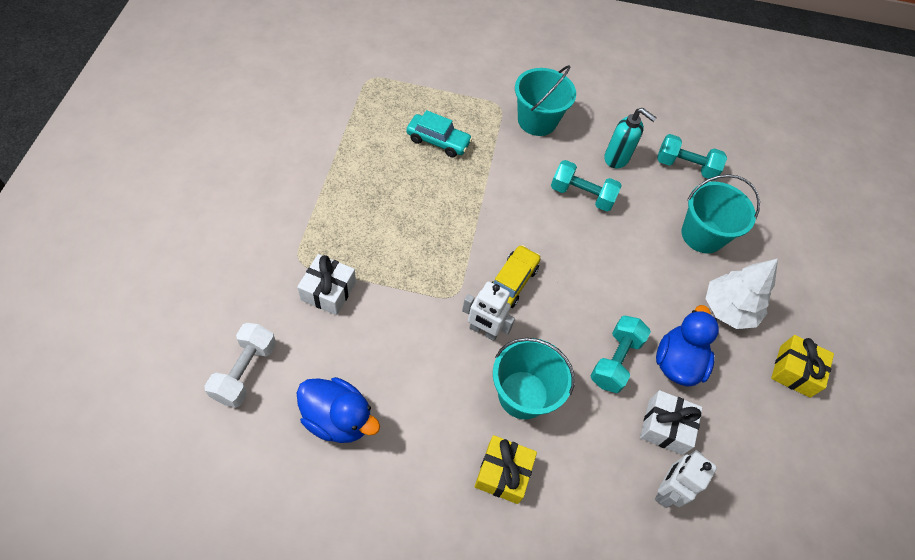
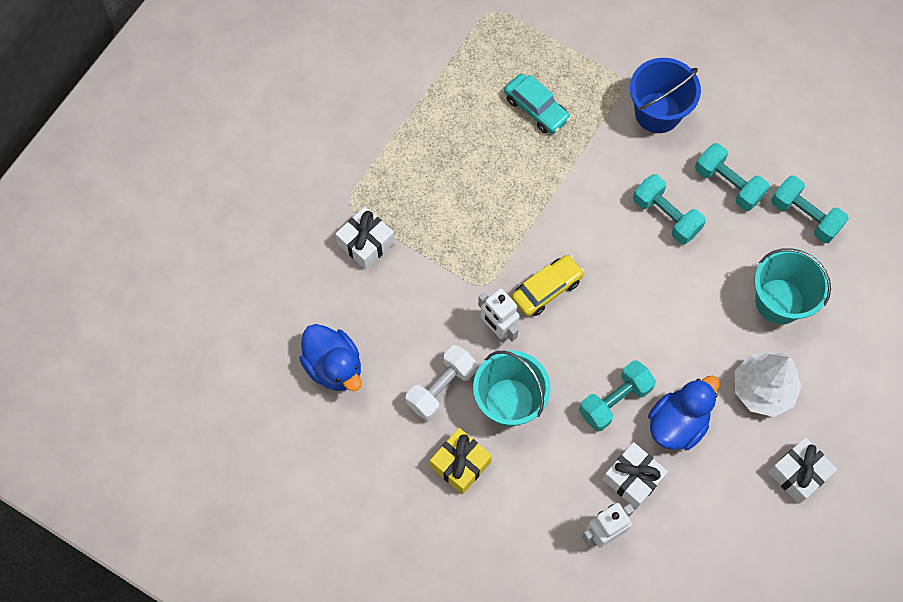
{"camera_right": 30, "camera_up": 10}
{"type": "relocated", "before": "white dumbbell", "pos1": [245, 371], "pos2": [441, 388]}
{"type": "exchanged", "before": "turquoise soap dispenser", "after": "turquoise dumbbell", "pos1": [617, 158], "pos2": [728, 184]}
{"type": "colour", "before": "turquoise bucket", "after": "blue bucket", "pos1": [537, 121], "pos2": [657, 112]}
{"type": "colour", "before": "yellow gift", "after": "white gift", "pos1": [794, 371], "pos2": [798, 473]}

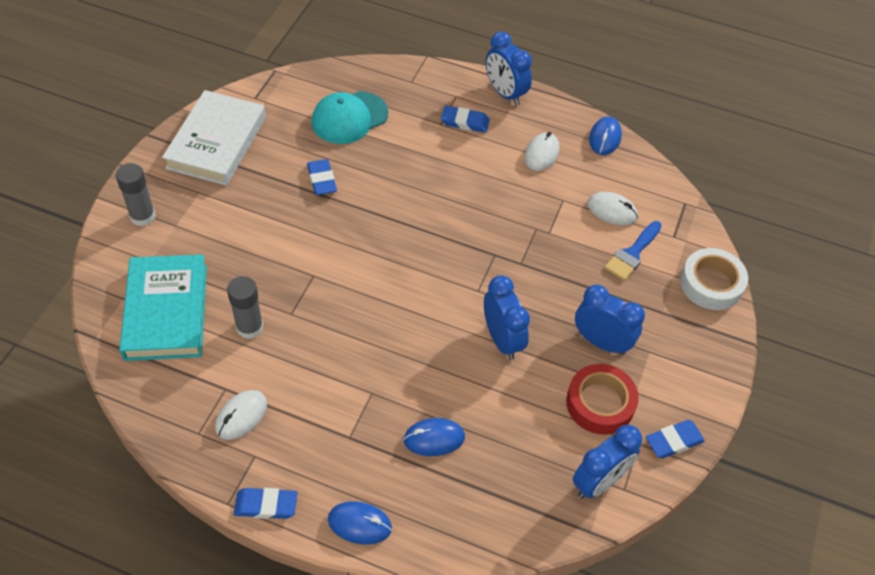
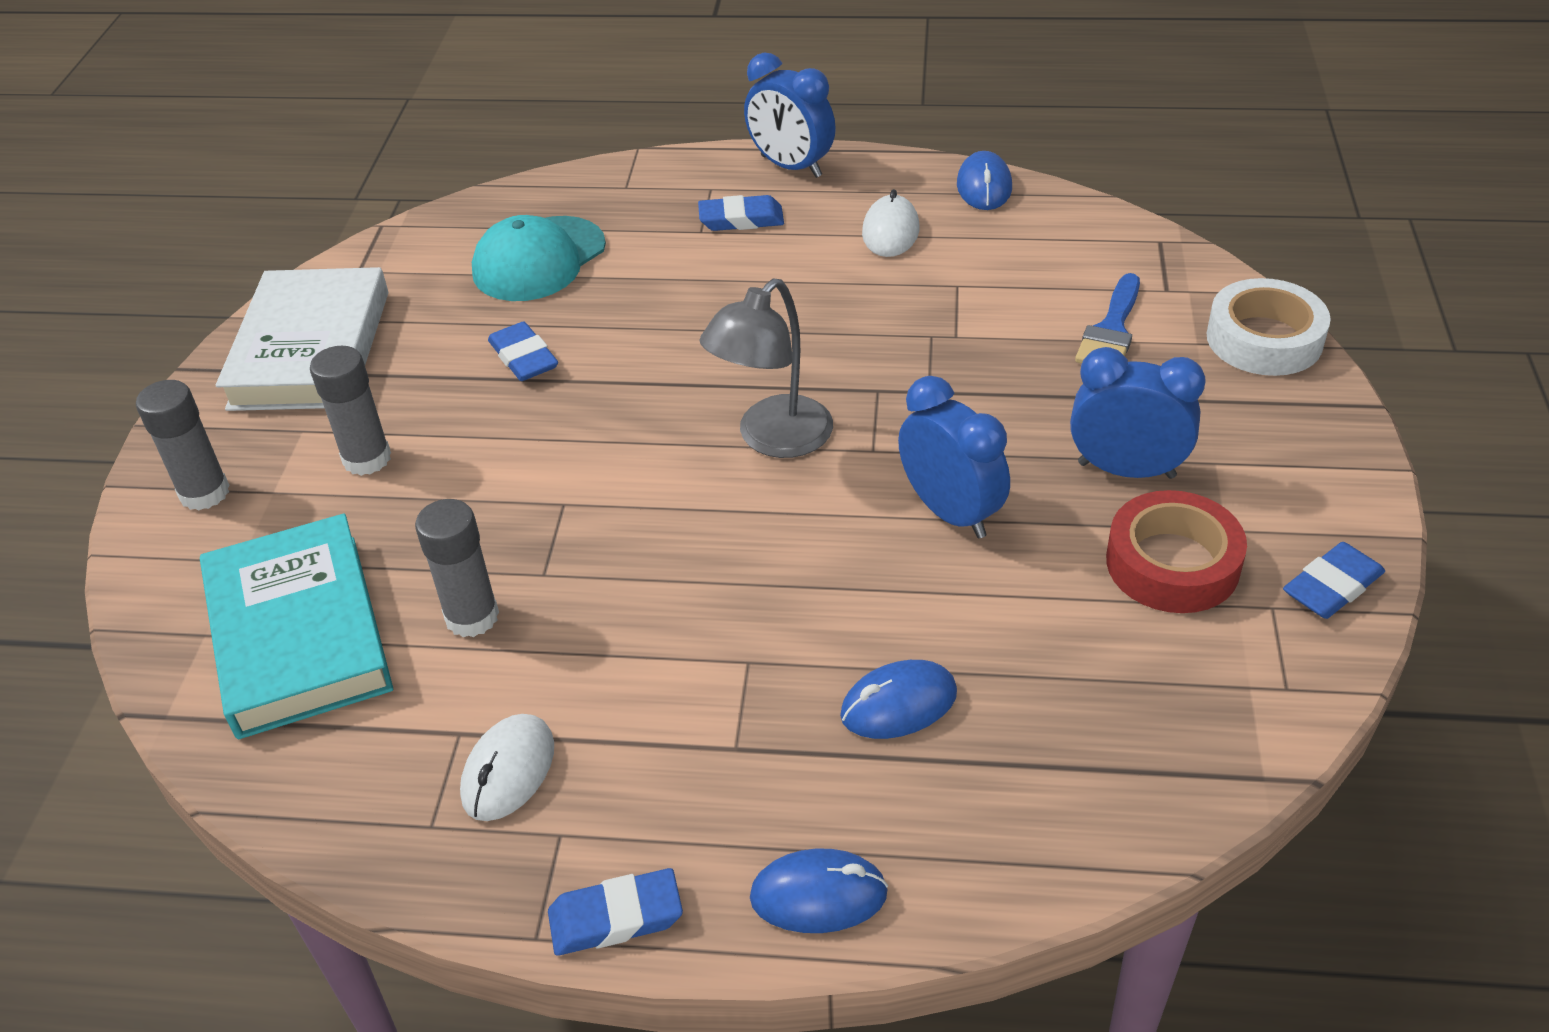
{"camera_right": -10, "camera_up": -10}
{"type": "missing", "before": "blue clock", "pos1": [599, 482]}
{"type": "missing", "before": "white mouse", "pos1": [612, 211]}
{"type": "appeared", "after": "grey glue stick", "pos2": [367, 458]}
{"type": "appeared", "after": "grey lamp", "pos2": [773, 439]}

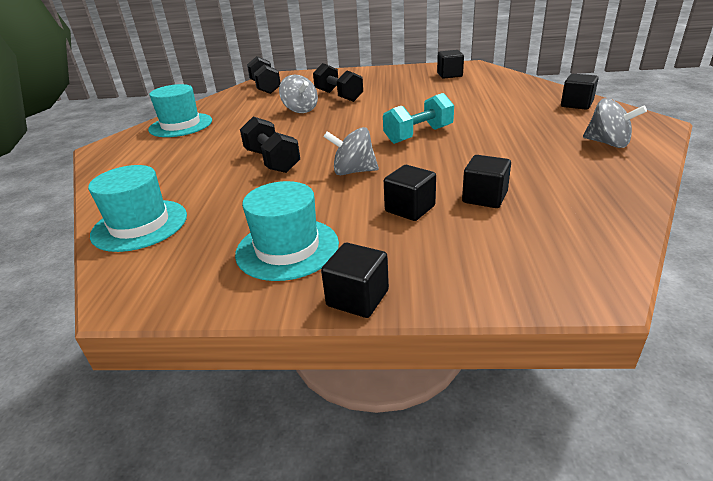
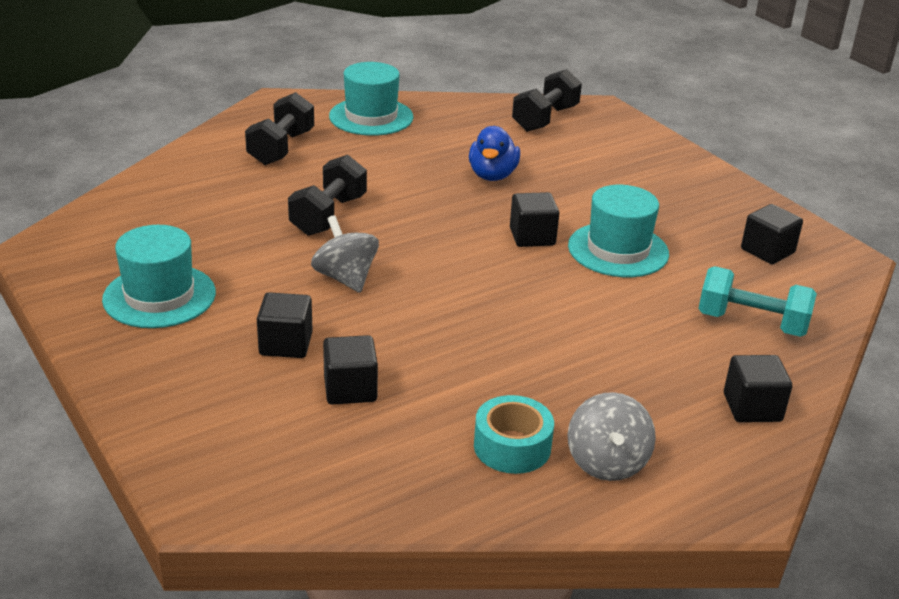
{"camera_right": 50, "camera_up": 0}
{"type": "appeared", "after": "turquoise tape", "pos2": [512, 446]}
{"type": "relocated", "before": "turquoise hat", "pos1": [140, 225], "pos2": [618, 250]}
{"type": "relocated", "before": "black dumbbell", "pos1": [338, 96], "pos2": [281, 148]}
{"type": "relocated", "before": "black cube", "pos1": [357, 298], "pos2": [532, 237]}
{"type": "relocated", "before": "turquoise dumbbell", "pos1": [418, 135], "pos2": [751, 323]}
{"type": "exchanged", "before": "grey spinning top", "after": "blue duck", "pos1": [300, 110], "pos2": [492, 175]}

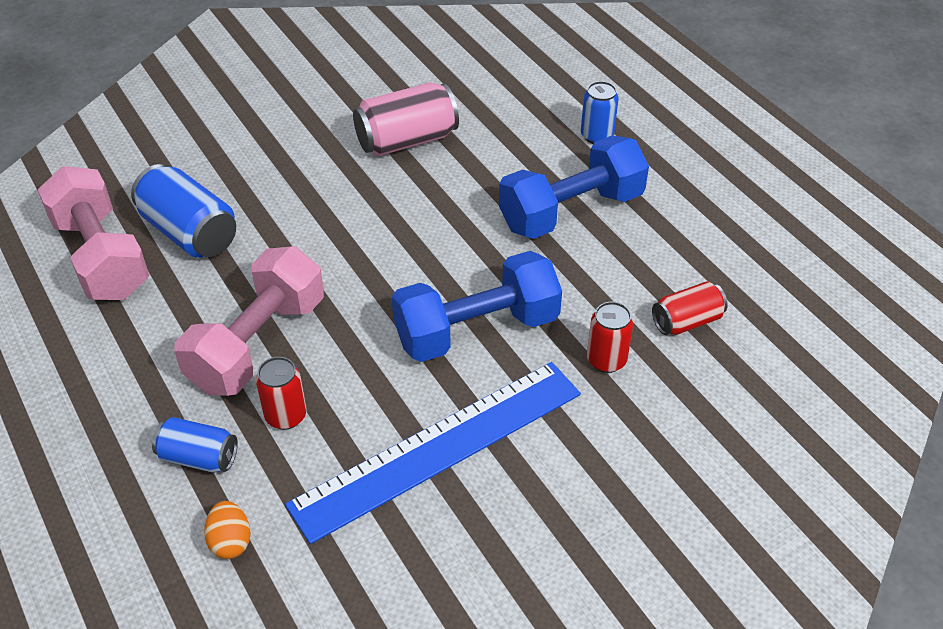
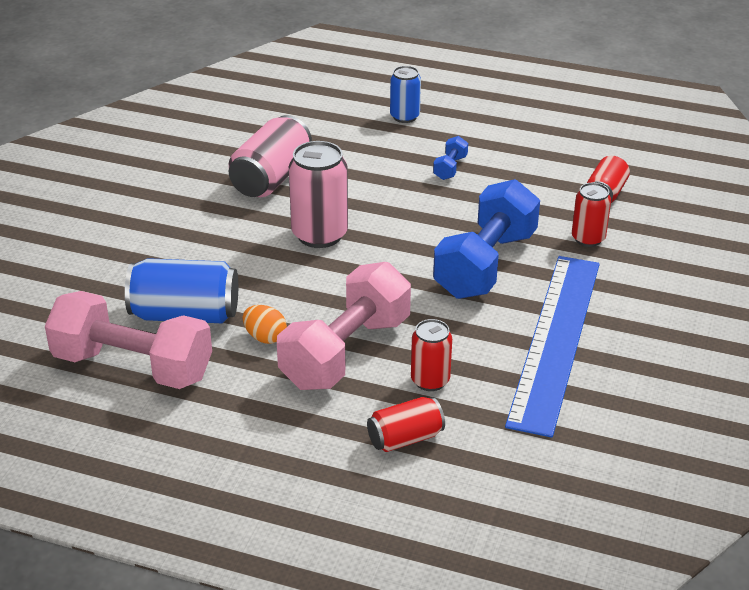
{"camera_right": -40, "camera_up": -10}
{"type": "appeared", "after": "pink can", "pos2": [319, 235]}
{"type": "relocated", "before": "orange egg", "pos1": [230, 541], "pos2": [265, 337]}
{"type": "colour", "before": "blue can", "after": "red can", "pos1": [198, 457], "pos2": [405, 438]}
{"type": "spun", "before": "pink dumbbell", "pos1": [257, 343], "pos2": [345, 352], "turn": 45}
{"type": "size", "before": "blue dumbbell", "pos1": [571, 211], "pos2": [450, 168], "scale": 0.41}

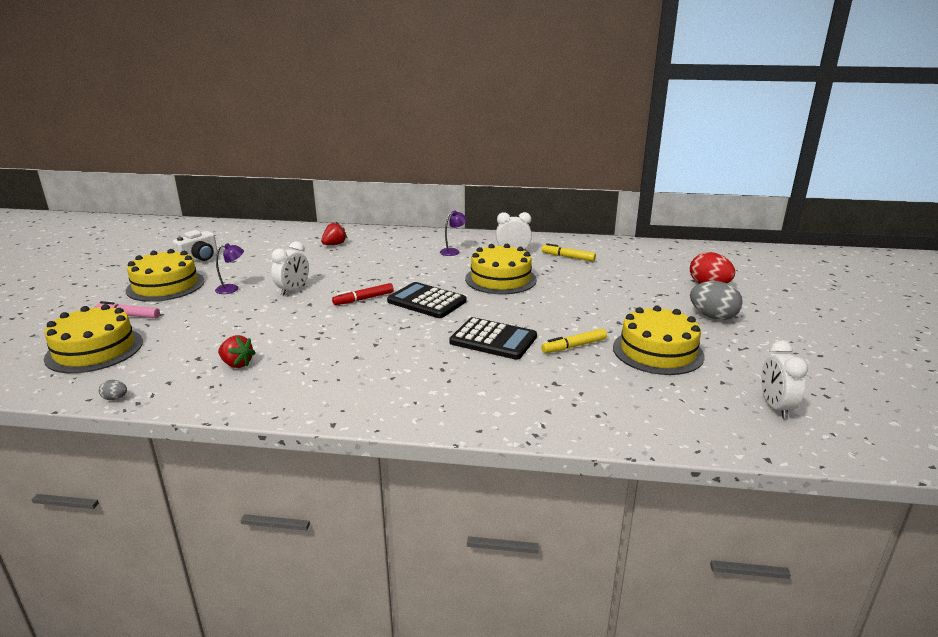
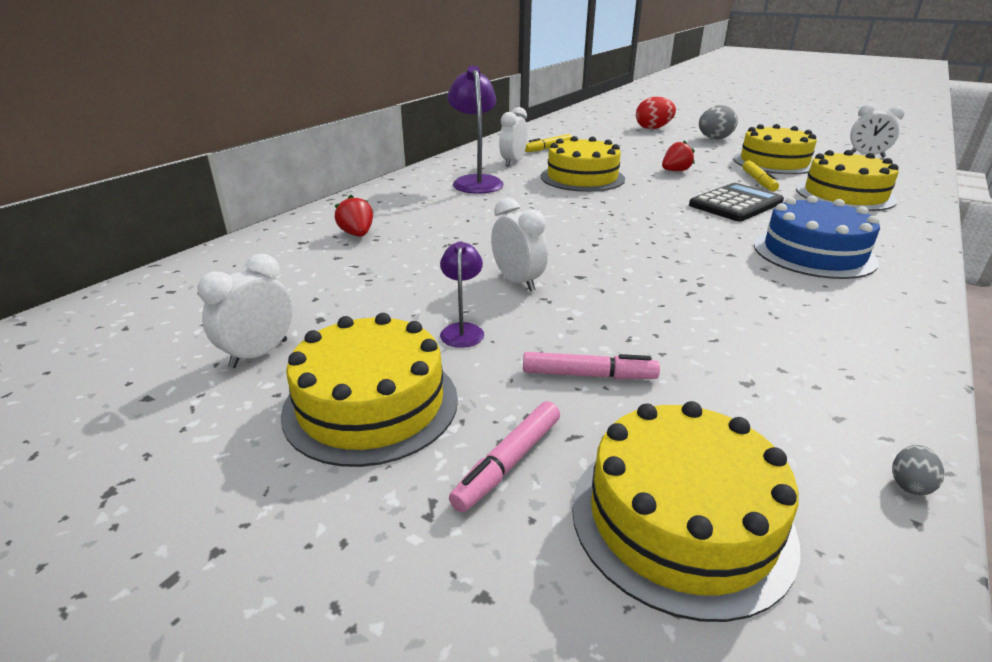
{"camera_right": -65, "camera_up": 5}
{"type": "missing", "before": "red marker", "pos1": [363, 299]}
{"type": "missing", "before": "black calculator", "pos1": [427, 301]}
{"type": "appeared", "after": "pink marker", "pos2": [588, 375]}
{"type": "appeared", "after": "blue cake", "pos2": [813, 253]}
{"type": "appeared", "after": "yellow cake", "pos2": [844, 195]}
{"type": "relocated", "before": "red strawberry", "pos1": [237, 364], "pos2": [675, 171]}
{"type": "exchanged", "before": "white camera", "after": "white clock", "pos1": [199, 259], "pos2": [259, 354]}
{"type": "size", "before": "purple lamp", "pos1": [453, 251], "pos2": [476, 182], "scale": 1.92}

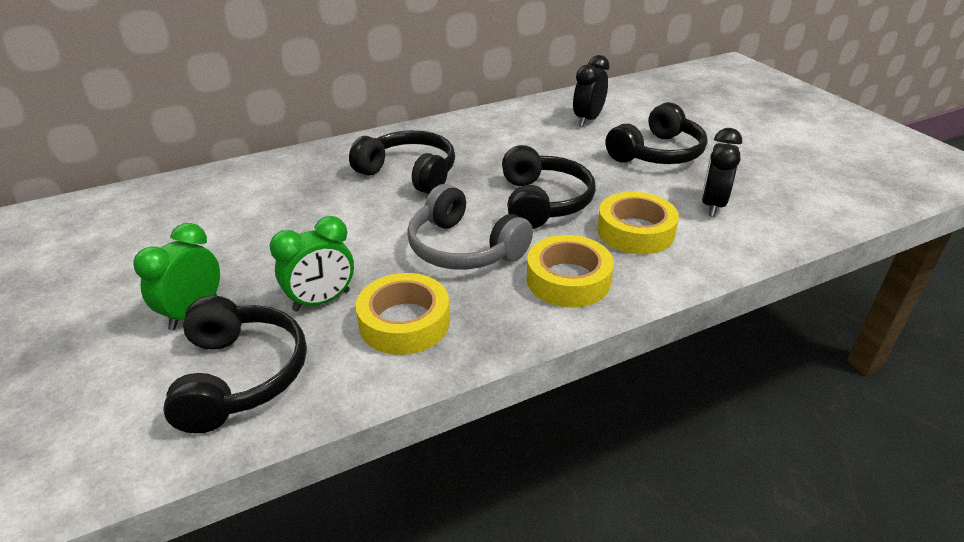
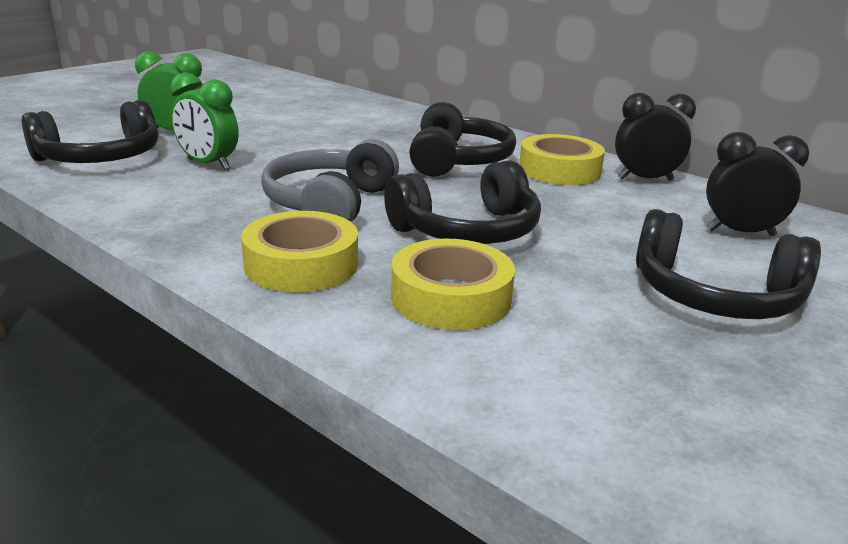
{"camera_right": 65, "camera_up": -10}
{"type": "relocated", "before": "yellow tape", "pos1": [404, 322], "pos2": [559, 170]}
{"type": "relocated", "before": "black clock", "pos1": [712, 205], "pos2": [645, 179]}

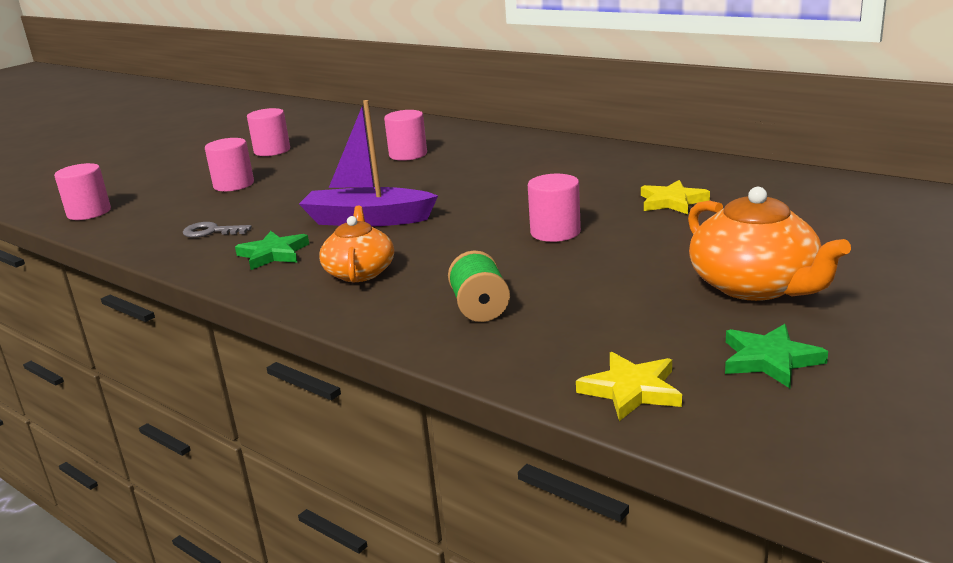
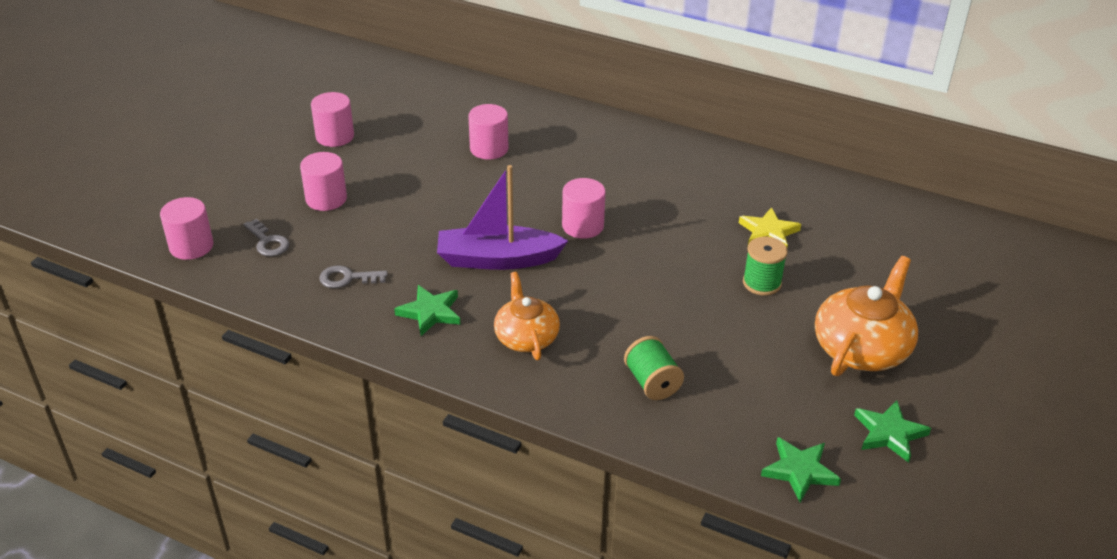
{"camera_right": -15, "camera_up": 15}
{"type": "appeared", "after": "grey key", "pos2": [268, 242]}
{"type": "appeared", "after": "green spool", "pos2": [762, 283]}
{"type": "relocated", "before": "pink cylinder", "pos1": [555, 232], "pos2": [582, 226]}
{"type": "colour", "before": "yellow star", "after": "green star", "pos1": [631, 390], "pos2": [799, 471]}
{"type": "spun", "before": "orange teapot", "pos1": [755, 286], "pos2": [861, 348], "turn": -105}

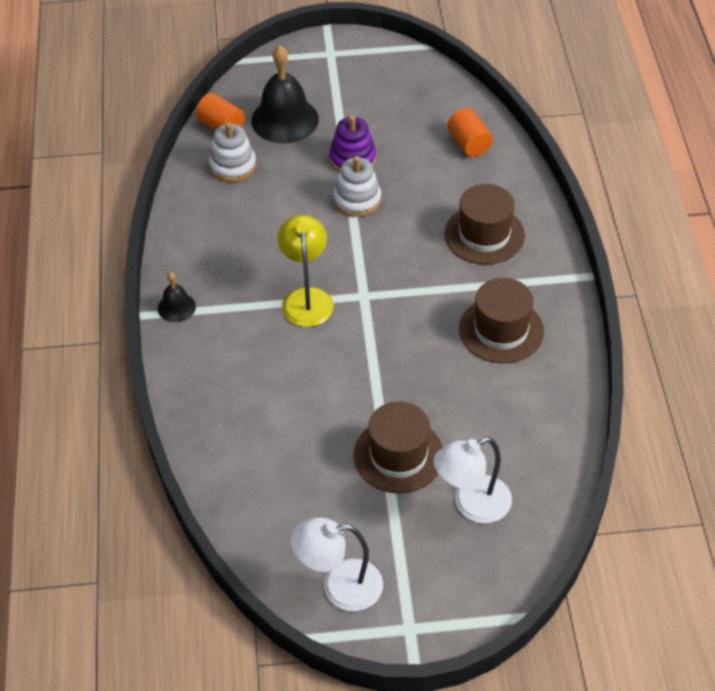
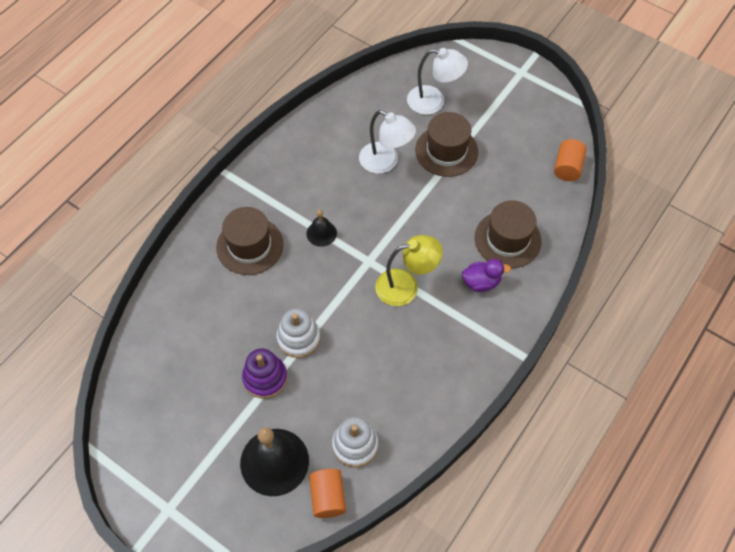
{"camera_right": -140, "camera_up": 10}
{"type": "appeared", "after": "purple duck", "pos2": [481, 282]}
{"type": "relocated", "before": "black bell", "pos1": [176, 307], "pos2": [321, 233]}
{"type": "relocated", "before": "white lamp", "pos1": [339, 586], "pos2": [385, 162]}
{"type": "relocated", "before": "orange cylinder", "pos1": [469, 144], "pos2": [567, 168]}
{"type": "relocated", "before": "brown hat", "pos1": [501, 330], "pos2": [507, 239]}
{"type": "spun", "before": "yellow lamp", "pos1": [306, 298], "pos2": [406, 286], "turn": -135}

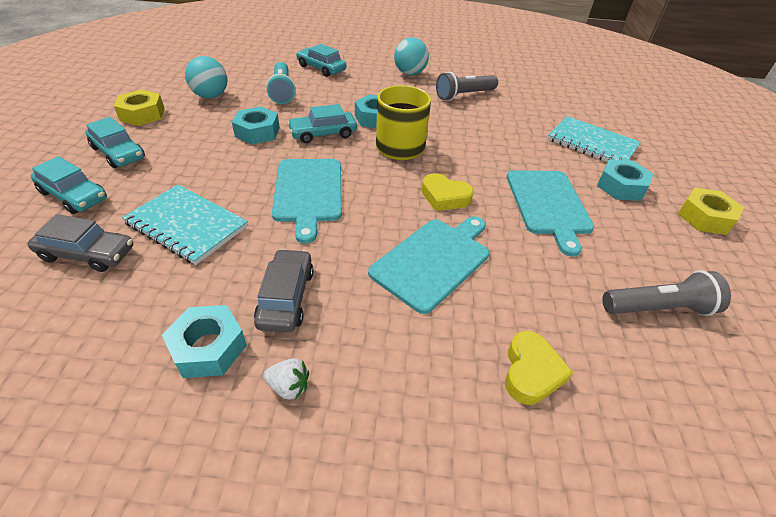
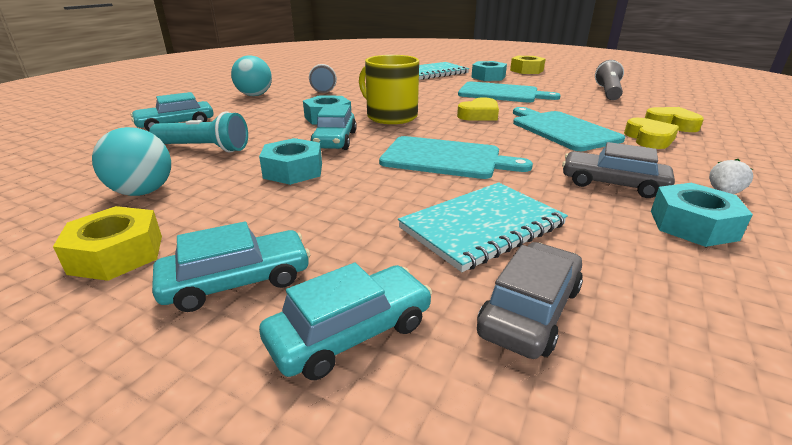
{"camera_right": -65, "camera_up": -15}
{"type": "appeared", "after": "yellow heart", "pos2": [649, 139]}

